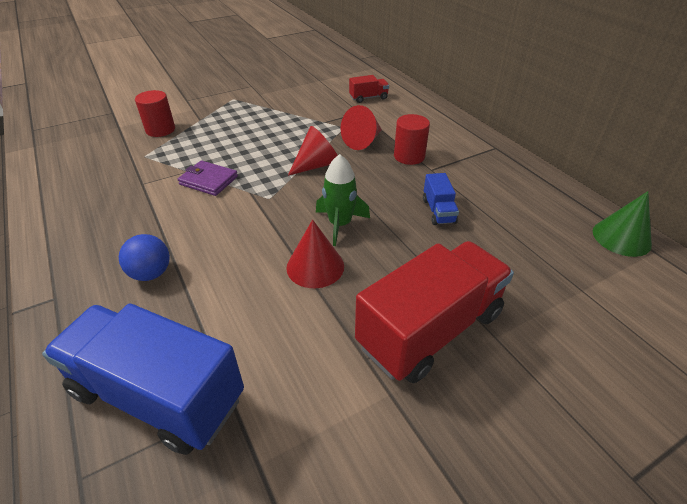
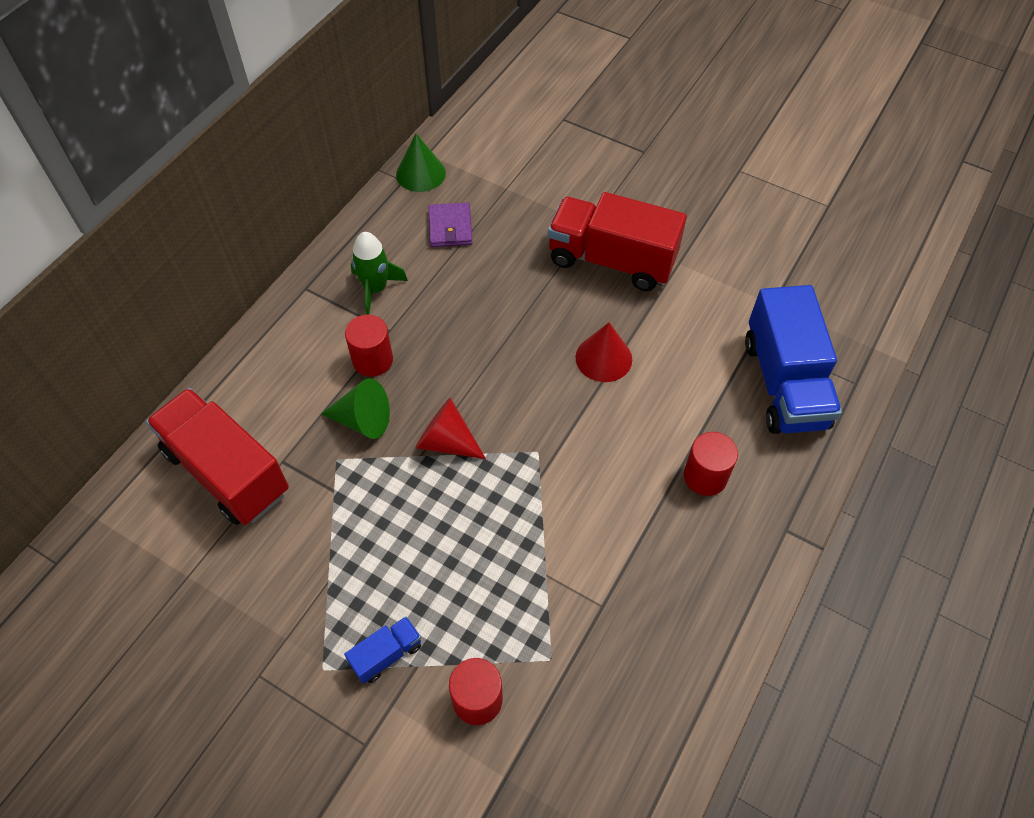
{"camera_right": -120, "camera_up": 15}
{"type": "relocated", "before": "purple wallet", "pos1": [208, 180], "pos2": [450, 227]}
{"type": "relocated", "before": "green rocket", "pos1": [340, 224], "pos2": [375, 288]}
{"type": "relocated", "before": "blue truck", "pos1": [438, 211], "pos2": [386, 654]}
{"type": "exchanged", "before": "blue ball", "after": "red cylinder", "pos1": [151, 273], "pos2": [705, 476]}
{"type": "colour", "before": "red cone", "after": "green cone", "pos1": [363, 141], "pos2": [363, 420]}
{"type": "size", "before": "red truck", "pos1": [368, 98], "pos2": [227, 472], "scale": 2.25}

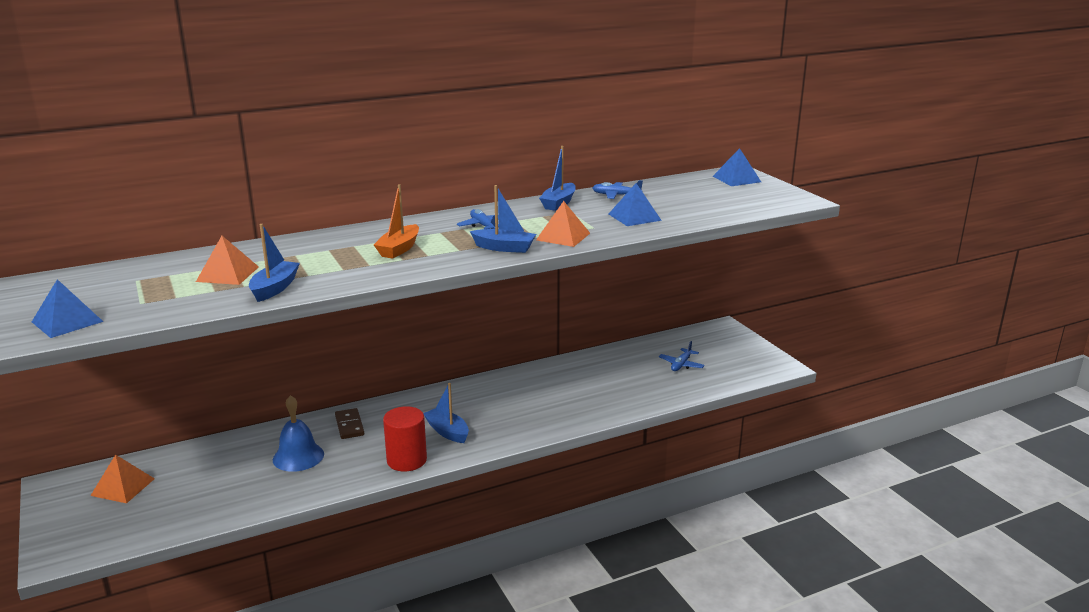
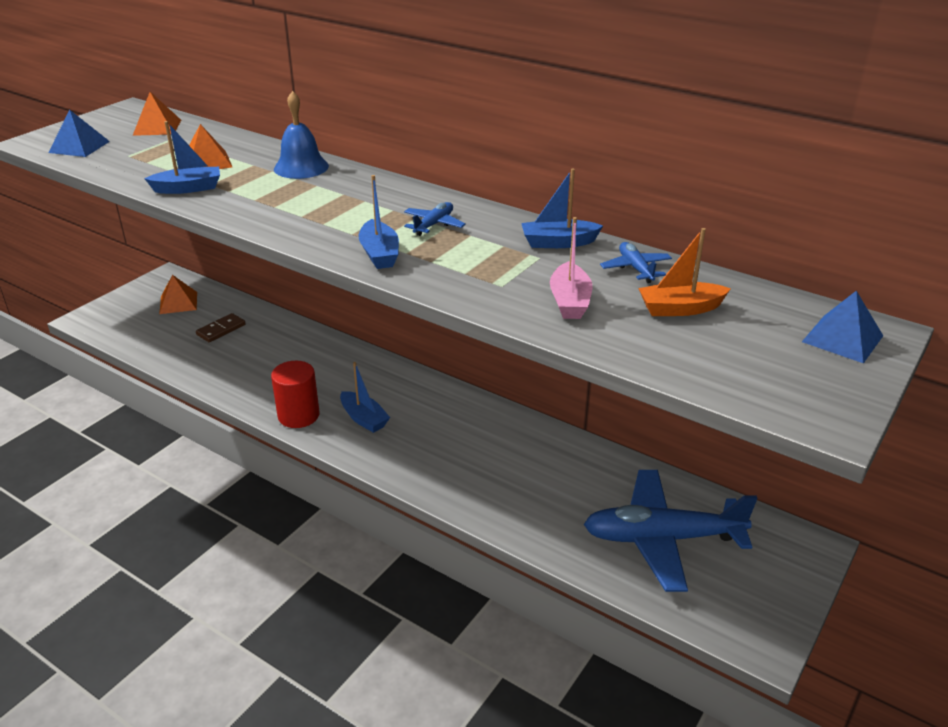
{"camera_right": 60, "camera_up": 10}
{"type": "relocated", "before": "blue bell", "pos1": [298, 456], "pos2": [301, 167]}
{"type": "relocated", "before": "brown domino", "pos1": [349, 425], "pos2": [221, 330]}
{"type": "relocated", "before": "orange boat", "pos1": [399, 249], "pos2": [680, 309]}
{"type": "relocated", "before": "orange pyramid", "pos1": [563, 236], "pos2": [157, 127]}
{"type": "exchanged", "before": "blue pyramid", "after": "pink boat", "pos1": [634, 217], "pos2": [569, 301]}
{"type": "spun", "before": "blue boat", "pos1": [447, 432], "pos2": [364, 418], "turn": 120}
{"type": "size", "before": "blue plane", "pos1": [681, 365], "pos2": [662, 538], "scale": 2.39}

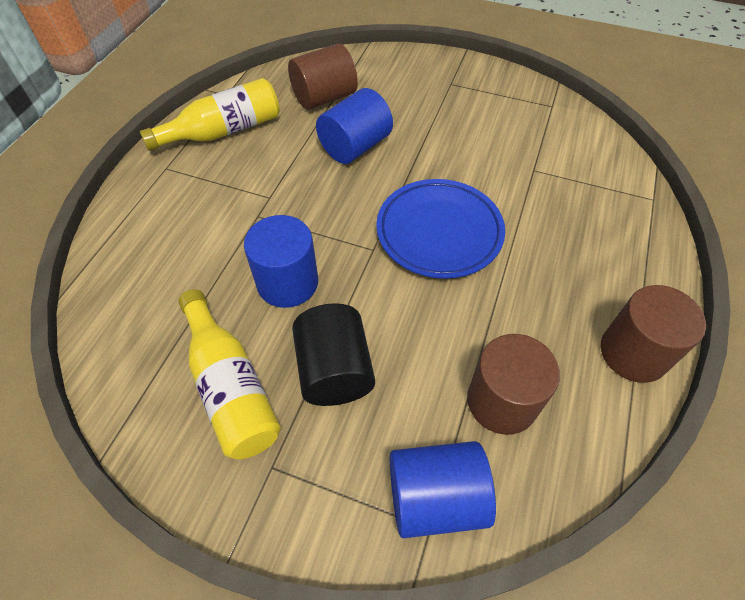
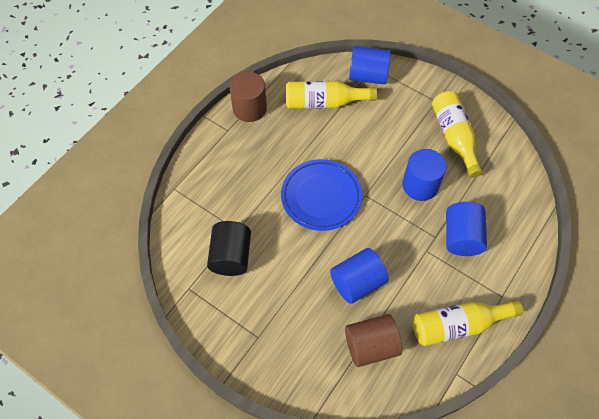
{"camera_right": -165, "camera_up": 5}
{"type": "appeared", "after": "blue cylinder", "pos2": [461, 237]}
{"type": "relocated", "before": "black cylinder", "pos1": [334, 370], "pos2": [231, 256]}
{"type": "exchanged", "before": "brown cylinder", "after": "yellow bottle", "pos1": [502, 401], "pos2": [324, 103]}

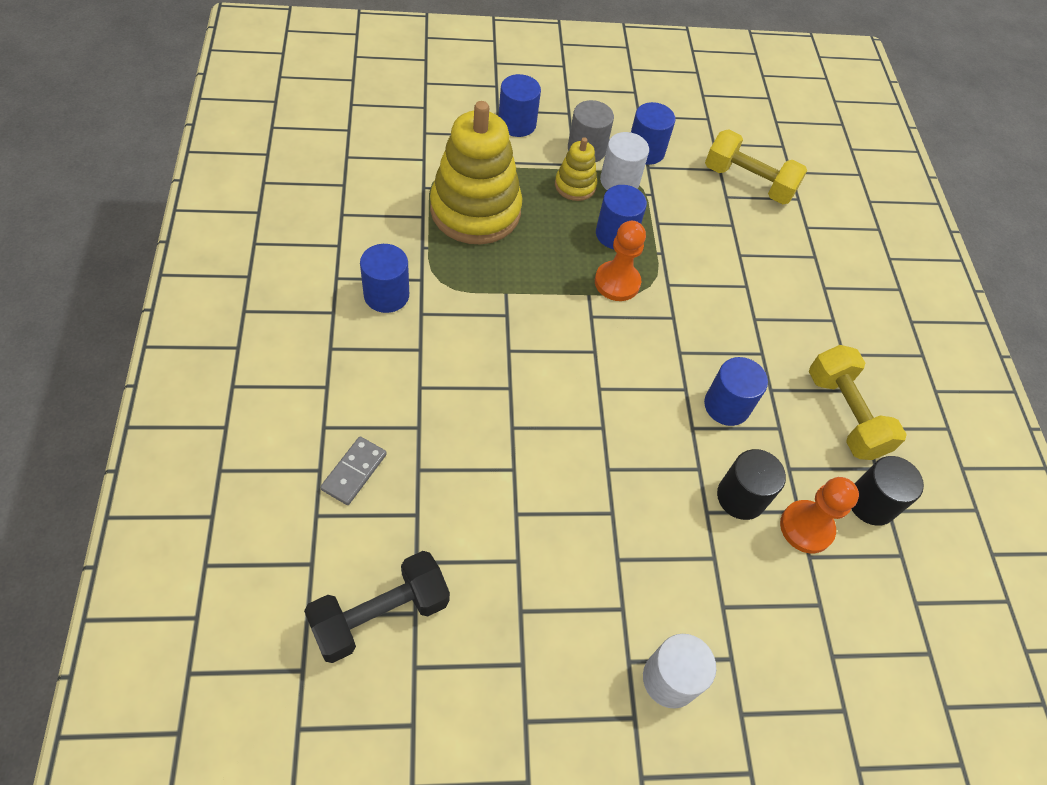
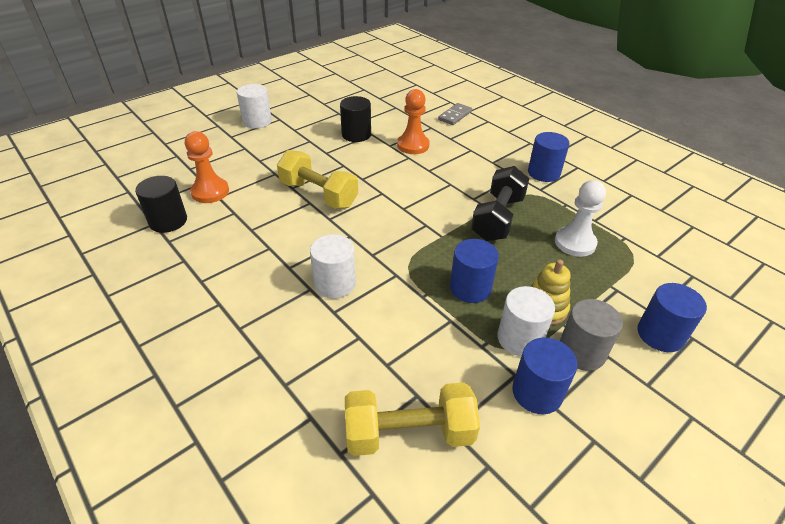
{"camera_right": 150, "camera_up": -15}
{"type": "missing", "before": "blue cylinder", "pos1": [726, 406]}
{"type": "appeared", "after": "white cylinder", "pos2": [335, 283]}
{"type": "relocated", "before": "black dumbbell", "pos1": [380, 614], "pos2": [497, 218]}
{"type": "relocated", "before": "orange pawn", "pos1": [617, 282], "pos2": [413, 145]}
{"type": "relocated", "before": "black cylinder", "pos1": [741, 497], "pos2": [356, 134]}
{"type": "relocated", "before": "yellow dumbbell", "pos1": [845, 414], "pos2": [318, 194]}
{"type": "exchanged", "before": "yellow stacking toy", "after": "white pawn", "pos1": [475, 210], "pos2": [575, 243]}
{"type": "spun", "before": "grey domino", "pos1": [354, 472], "pos2": [455, 116], "turn": 45}

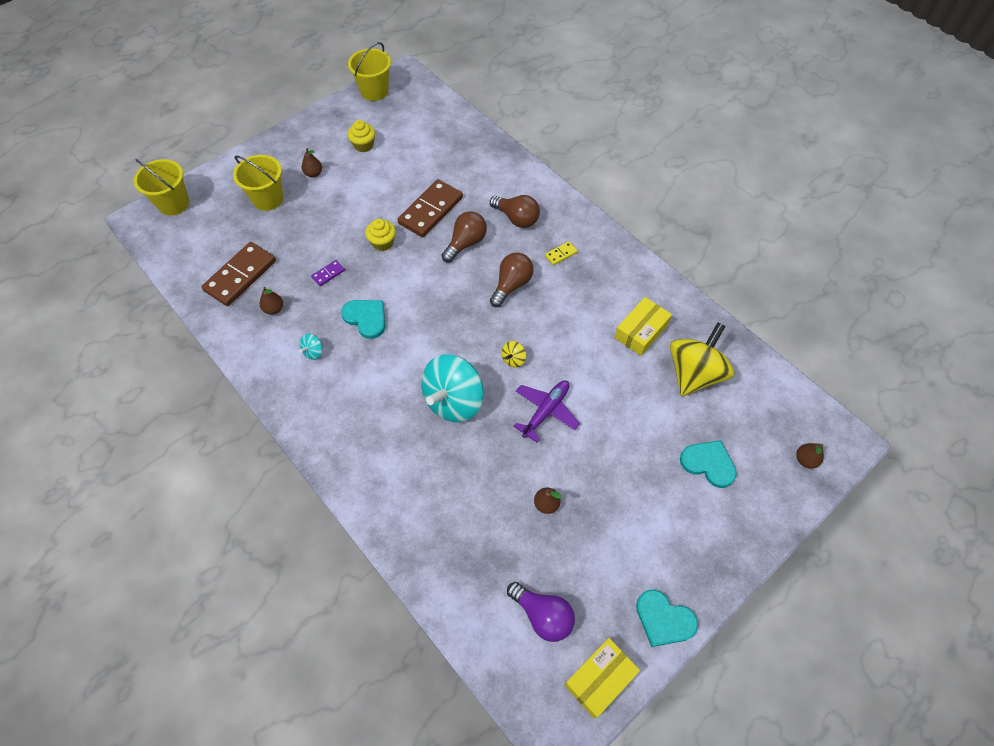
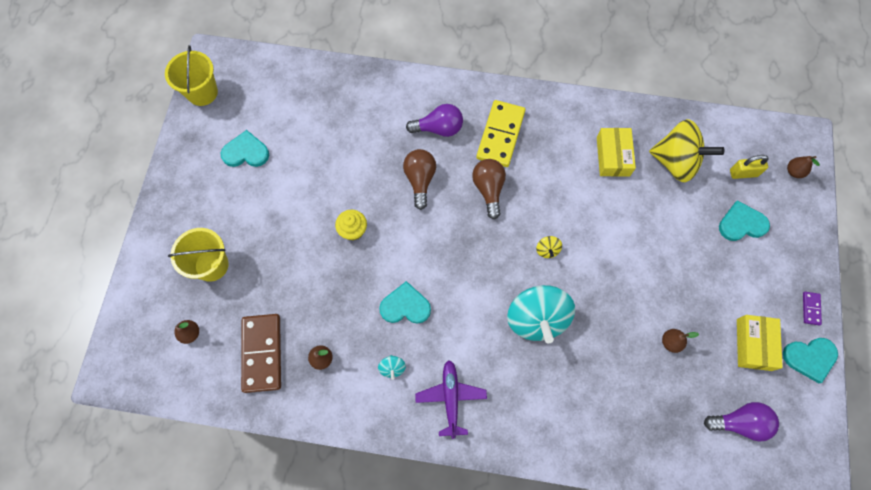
{"camera_right": -40, "camera_up": 10}
{"type": "missing", "before": "yellow bucket", "pos1": [173, 203]}
{"type": "missing", "before": "brown domino", "pos1": [430, 210]}
{"type": "appeared", "after": "yellow padlock", "pos2": [743, 173]}
{"type": "relocated", "before": "brown pear", "pos1": [313, 173], "pos2": [190, 333]}
{"type": "relocated", "before": "purple domino", "pos1": [328, 274], "pos2": [810, 308]}
{"type": "relocated", "before": "purple plane", "pos1": [546, 411], "pos2": [451, 398]}
{"type": "relocated", "before": "yellow box", "pos1": [600, 679], "pos2": [753, 344]}
{"type": "exchanged", "before": "yellow cupcake", "after": "turquoise heart", "pos1": [363, 145], "pos2": [246, 152]}
{"type": "colour", "before": "brown light bulb", "after": "purple light bulb", "pos1": [516, 218], "pos2": [439, 128]}
{"type": "spun", "before": "yellow spinning top", "pos1": [694, 374], "pos2": [675, 162], "turn": 120}
{"type": "size", "before": "yellow domino", "pos1": [561, 254], "pos2": [500, 135], "scale": 2.27}

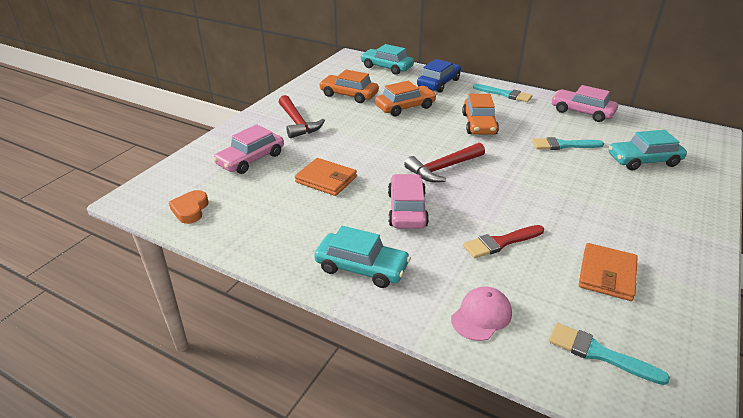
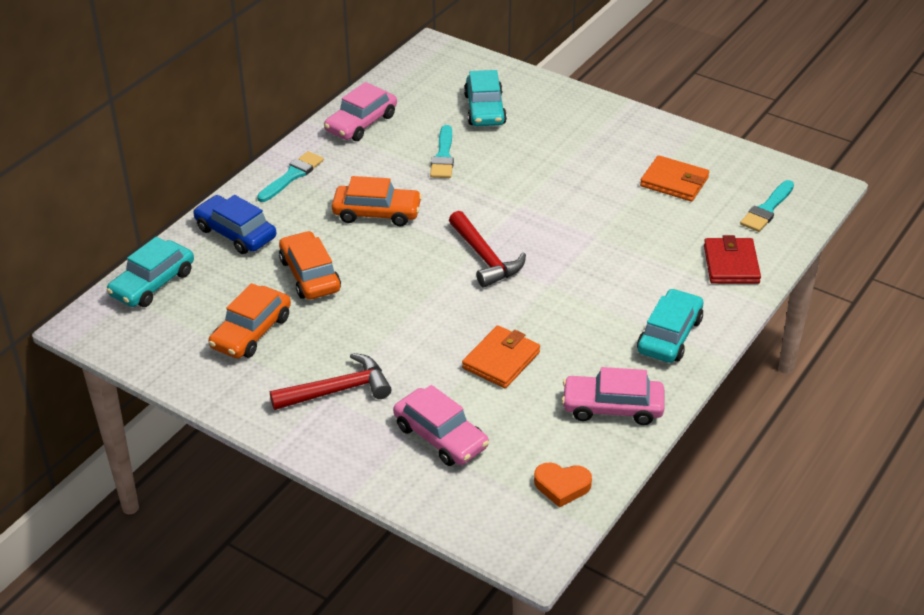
{"camera_right": -85, "camera_up": 5}
{"type": "missing", "before": "red brush", "pos1": [500, 242]}
{"type": "relocated", "before": "pink car", "pos1": [407, 209], "pos2": [612, 407]}
{"type": "exchanged", "before": "pink cap", "after": "red wallet", "pos1": [481, 315], "pos2": [731, 264]}

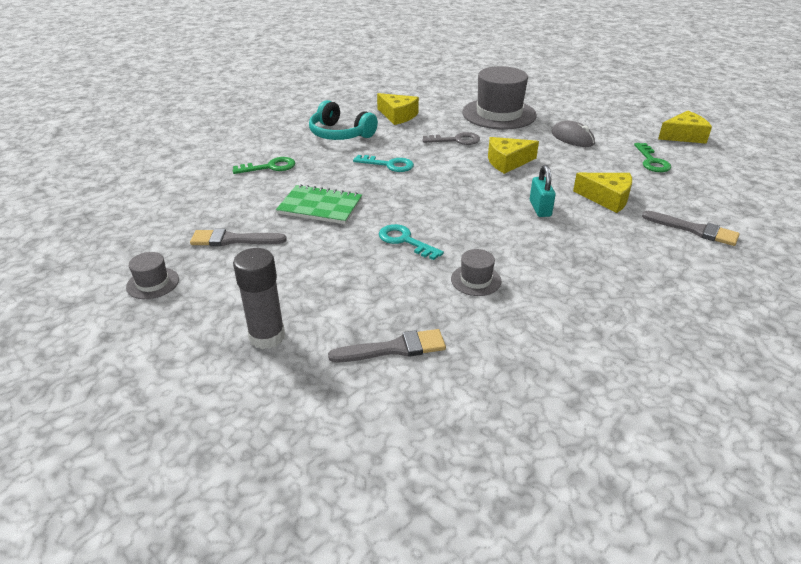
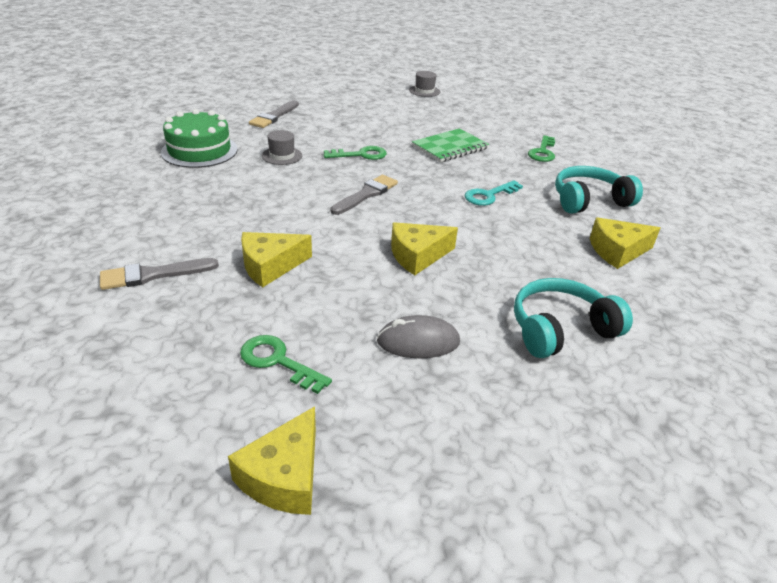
{"camera_right": 125, "camera_up": 0}
{"type": "missing", "before": "grey glue stick", "pos1": [267, 336]}
{"type": "missing", "before": "grey key", "pos1": [456, 140]}
{"type": "missing", "before": "turquoise padlock", "pos1": [540, 208]}
{"type": "appeared", "after": "green cake", "pos2": [199, 150]}
{"type": "relocated", "before": "grey brush", "pos1": [233, 240], "pos2": [366, 194]}
{"type": "exchanged", "before": "grey hat", "after": "turquoise headphones", "pos1": [499, 114], "pos2": [560, 329]}
{"type": "colour", "before": "turquoise key", "after": "green key", "pos1": [405, 241], "pos2": [361, 155]}
{"type": "spun", "before": "yellow cheese", "pos1": [507, 162], "pos2": [417, 255], "turn": -135}

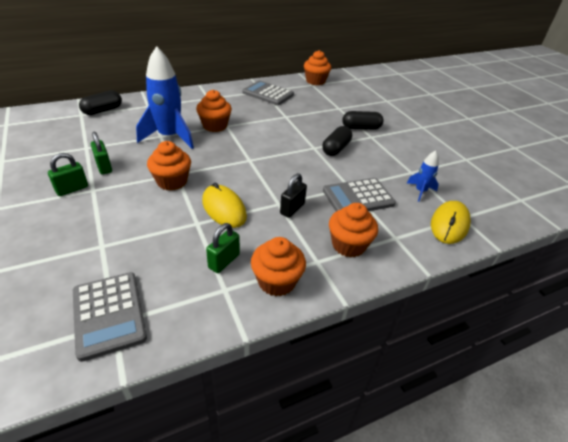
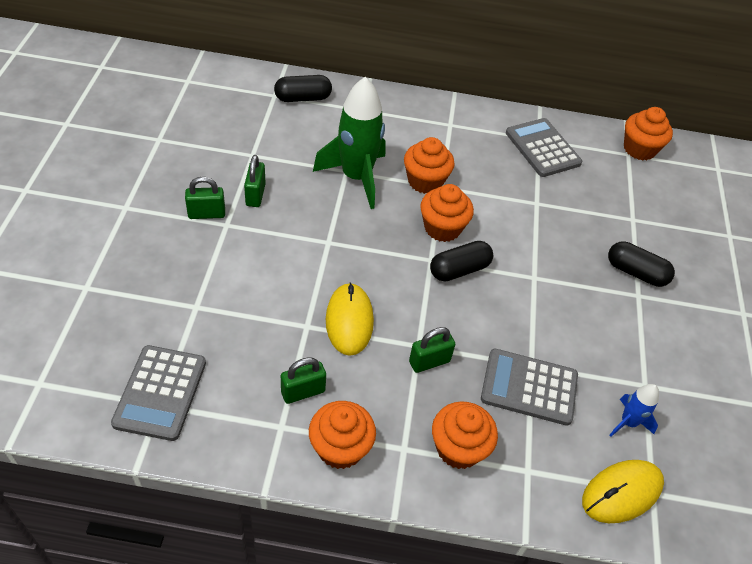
{"camera_right": 30, "camera_up": 10}
{"type": "relocated", "before": "orange cupcake", "pos1": [172, 181], "pos2": [442, 228]}
{"type": "relocated", "before": "black capsule", "pos1": [336, 148], "pos2": [459, 269]}
{"type": "colour", "before": "blue rocket", "after": "green rocket", "pos1": [169, 137], "pos2": [356, 177]}
{"type": "colour", "before": "black padlock", "after": "green padlock", "pos1": [292, 209], "pos2": [429, 361]}

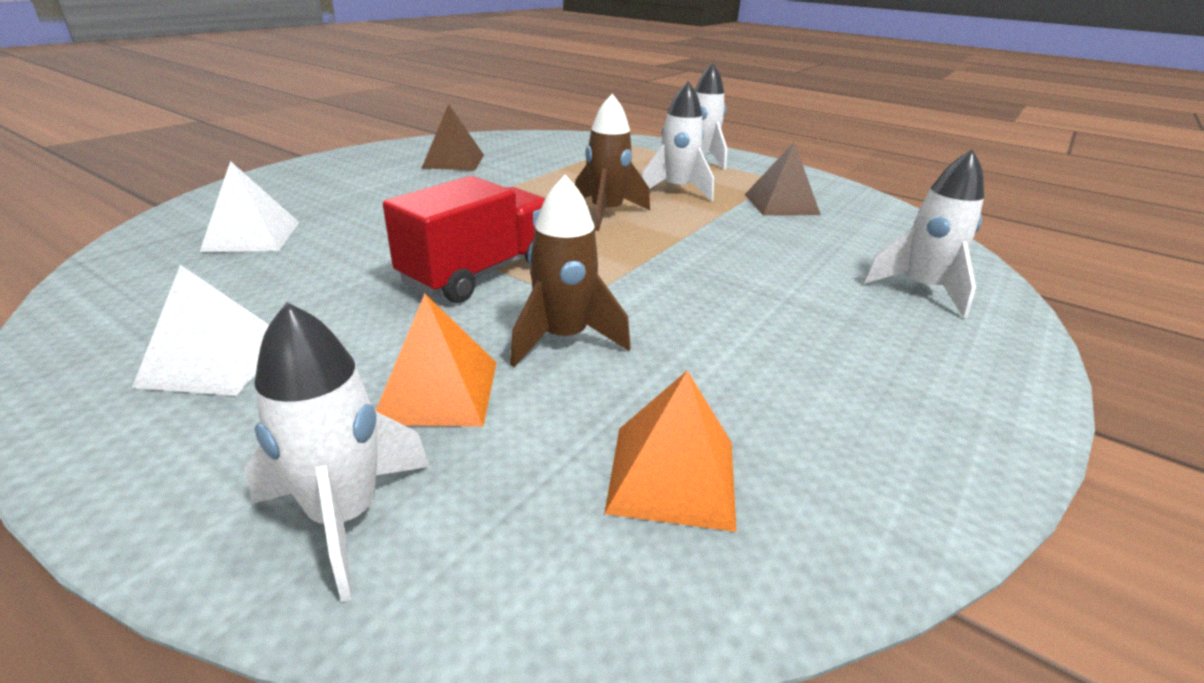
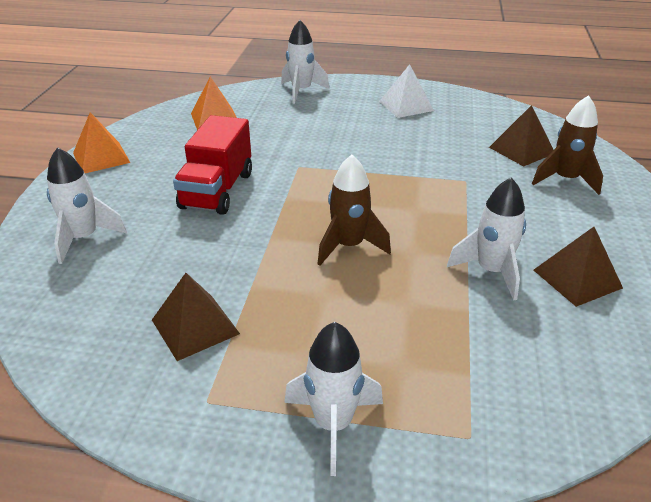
{"camera_right": 155, "camera_up": 5}
{"type": "relocated", "before": "orange pyramid", "pos1": [438, 391], "pos2": [101, 157]}
{"type": "relocated", "before": "red truck", "pos1": [479, 273], "pos2": [217, 190]}
{"type": "relocated", "before": "brown rocket", "pos1": [564, 339], "pos2": [565, 180]}
{"type": "relocated", "before": "white rocket", "pos1": [676, 190], "pos2": [491, 271]}
{"type": "colour", "before": "white pyramid", "after": "brown pyramid", "pos1": [252, 236], "pos2": [521, 150]}

